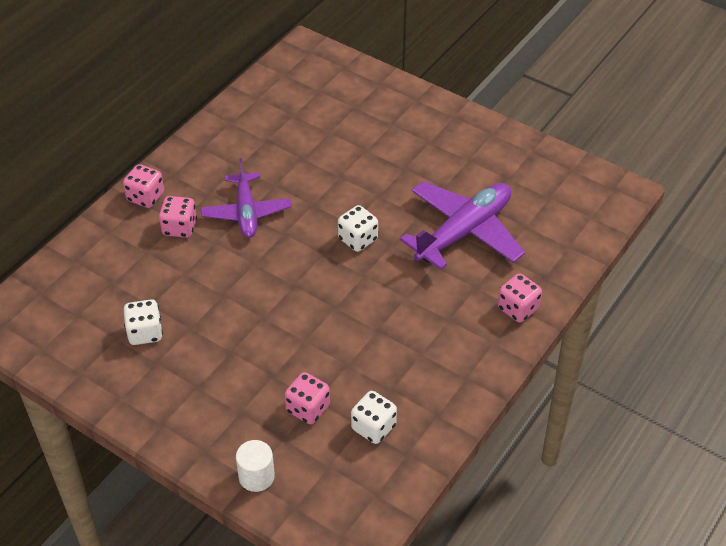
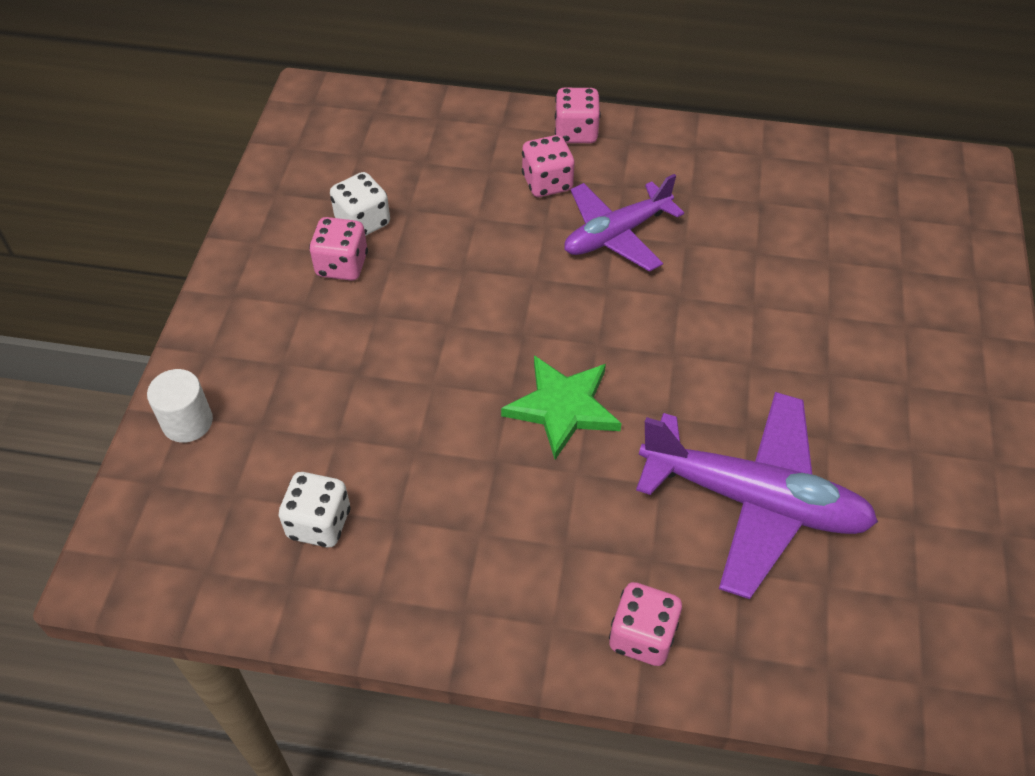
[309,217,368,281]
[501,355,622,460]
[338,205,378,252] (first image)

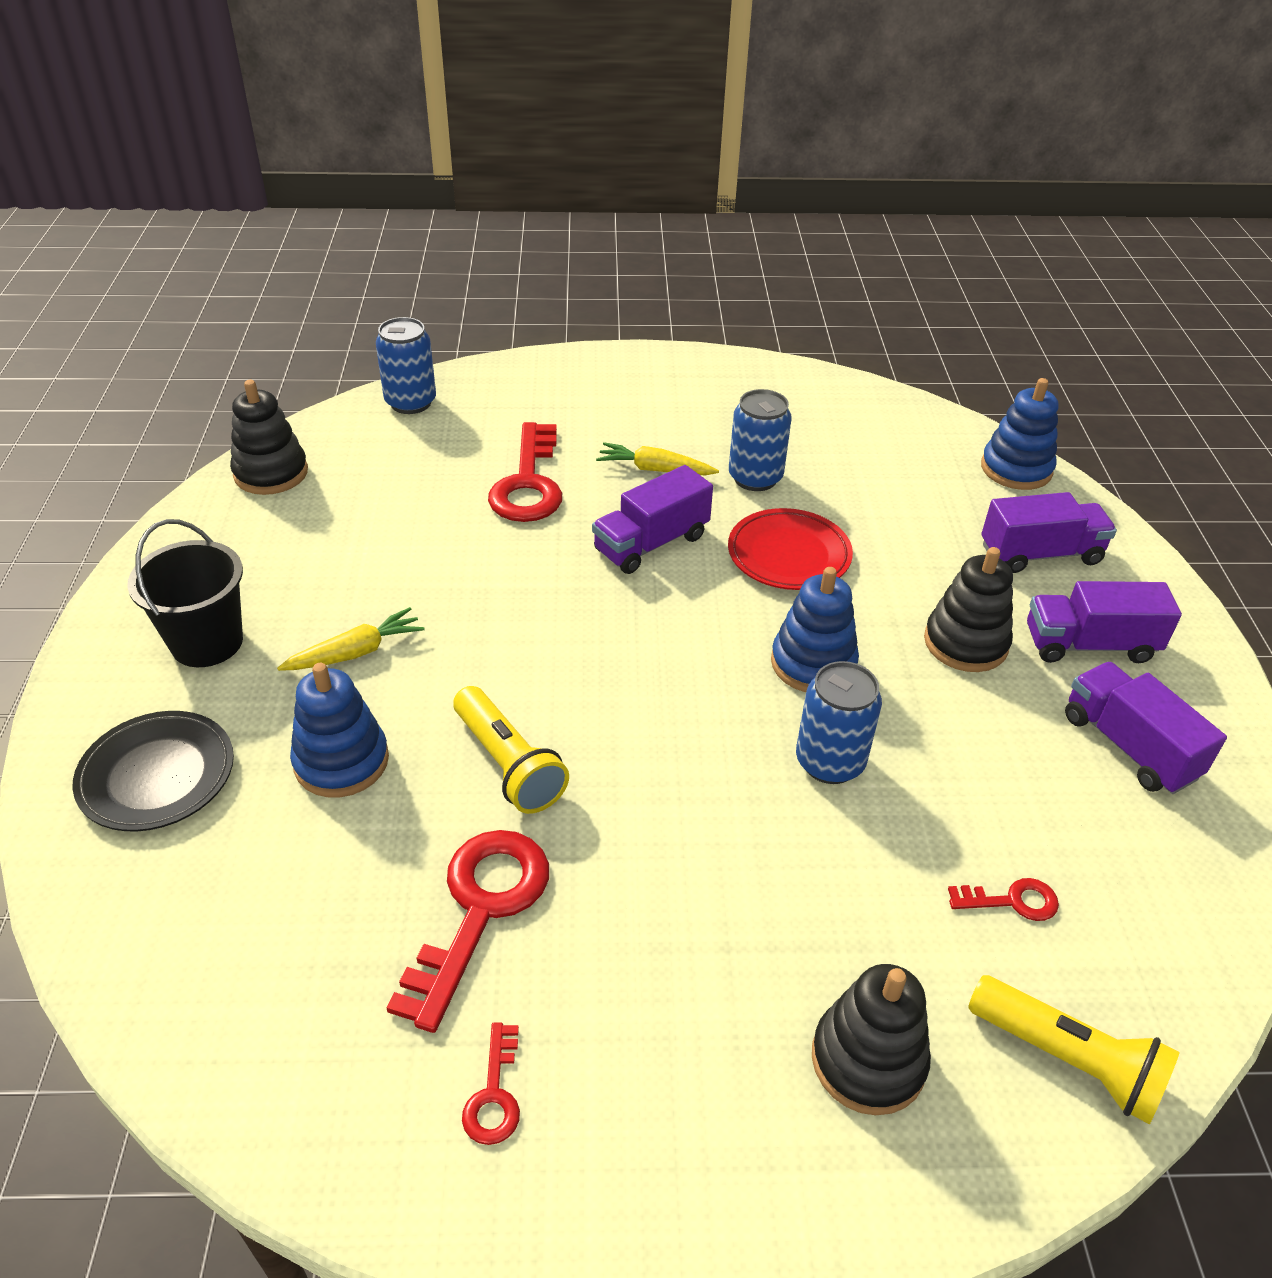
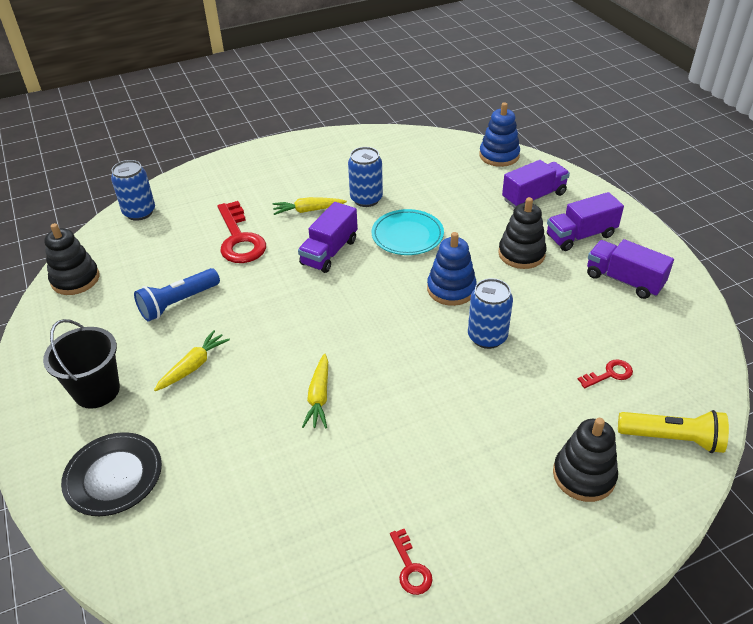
[134,268,220,322]
[302,354,328,428]
[372,209,444,255]
[290,663,389,797] (first image)
[386,830,549,1033] (first image)

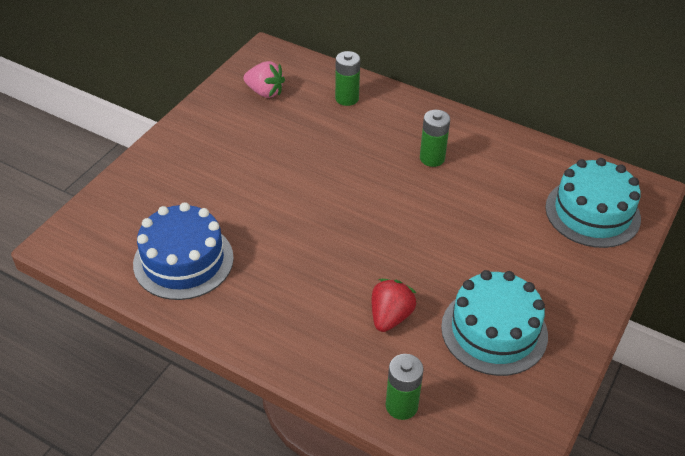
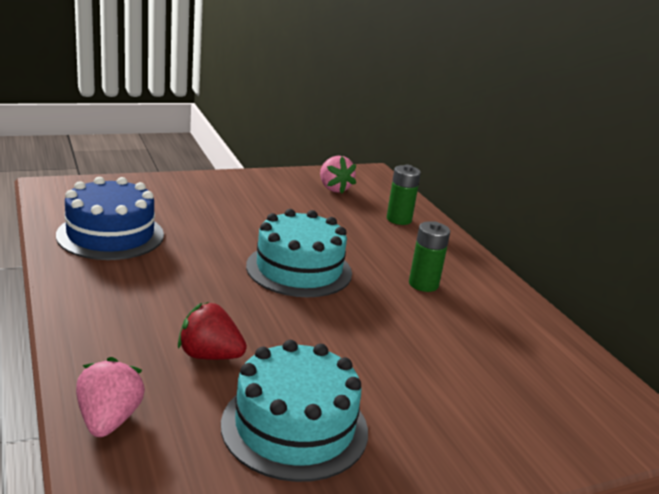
[76,357,145,437]
[178,302,247,360]
[246,209,352,297]

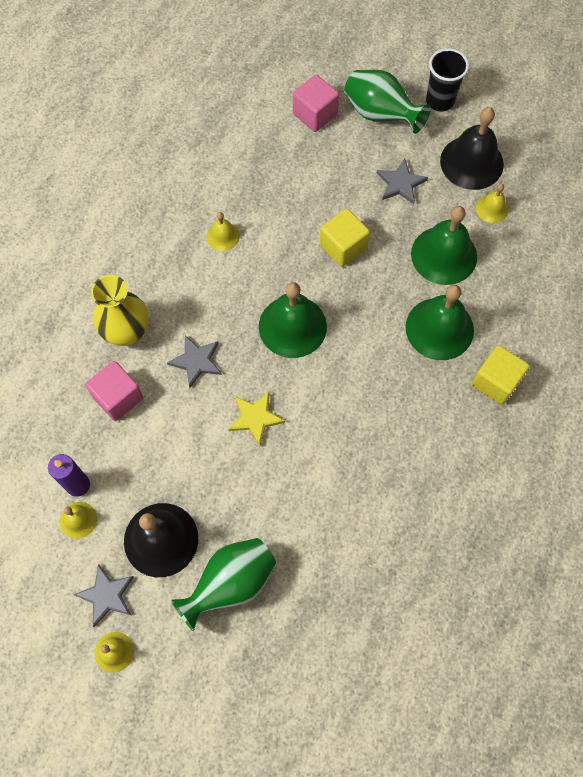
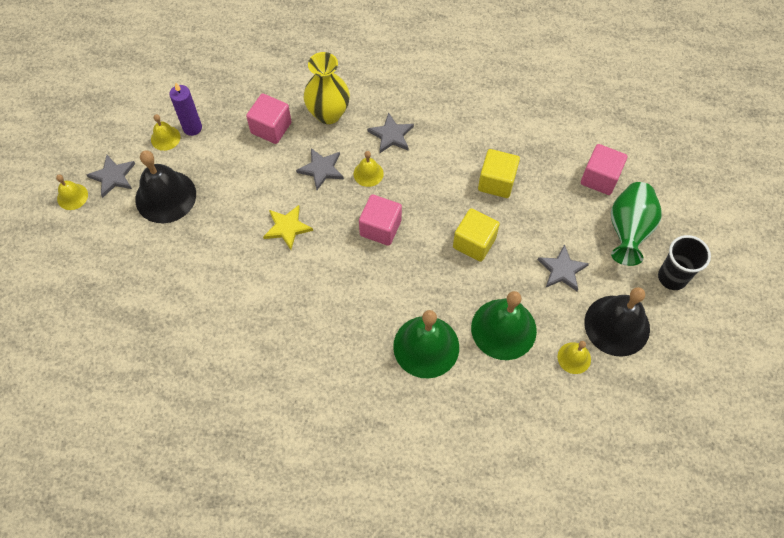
[354,151,384,187]
[359,194,402,246]
[367,113,414,154]
[478,149,520,198]
[171,538,276,631] (first image)

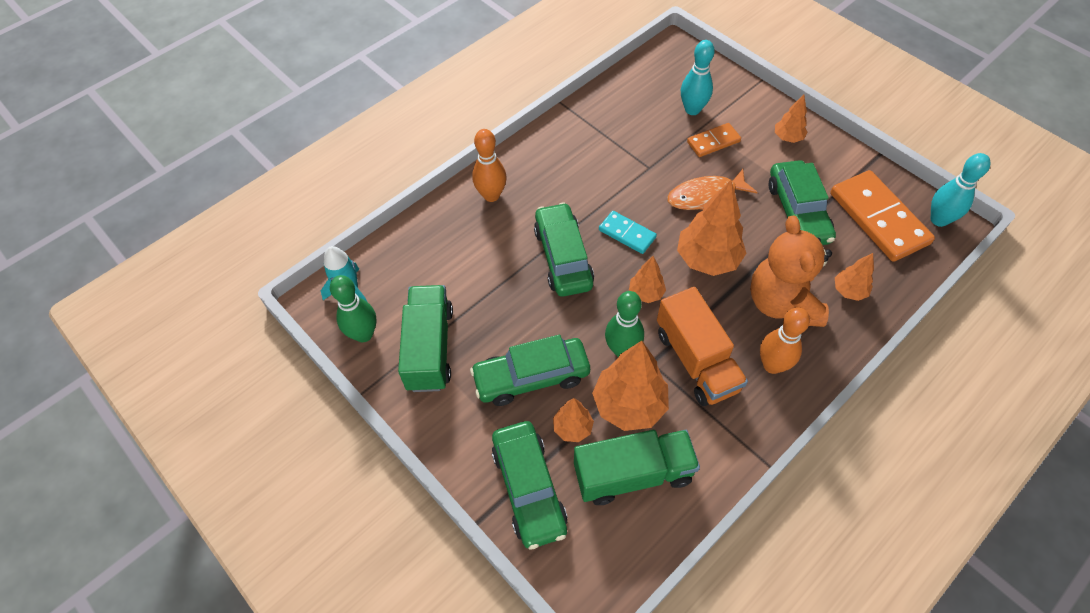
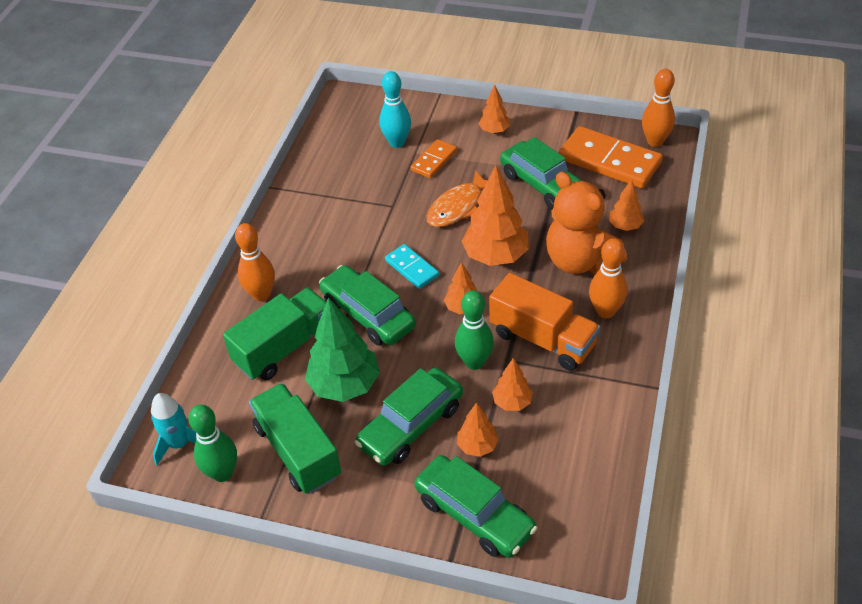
[223,287,326,380]
[305,297,380,402]
[385,244,439,289]
[492,358,533,411]
[642,69,675,147]

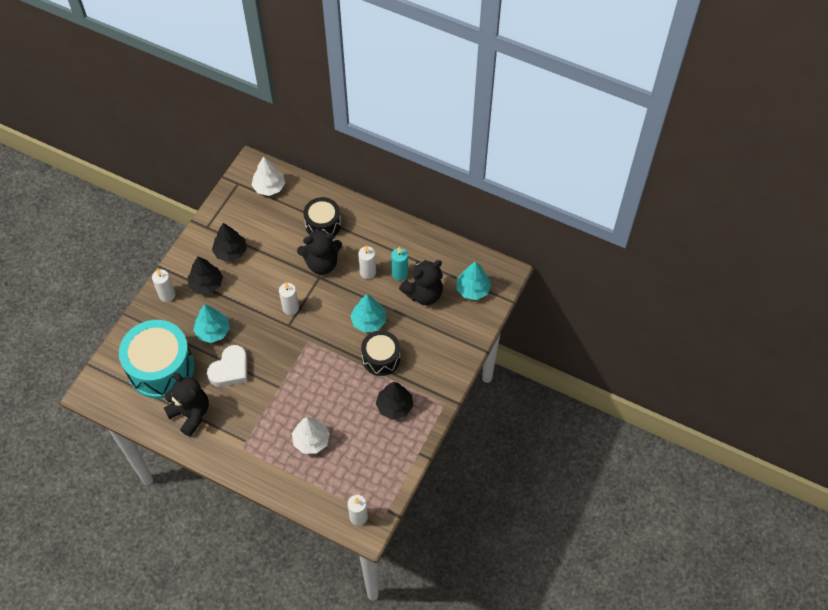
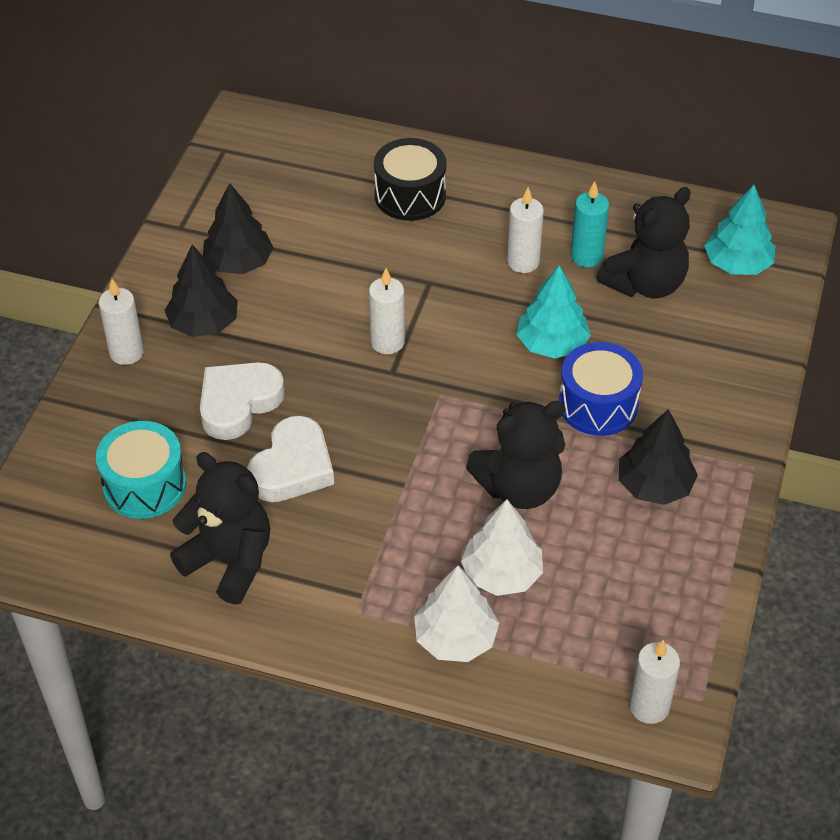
[96,421,186,519]
[200,362,285,440]
[414,566,499,662]
[466,401,565,509]
[559,342,643,436]

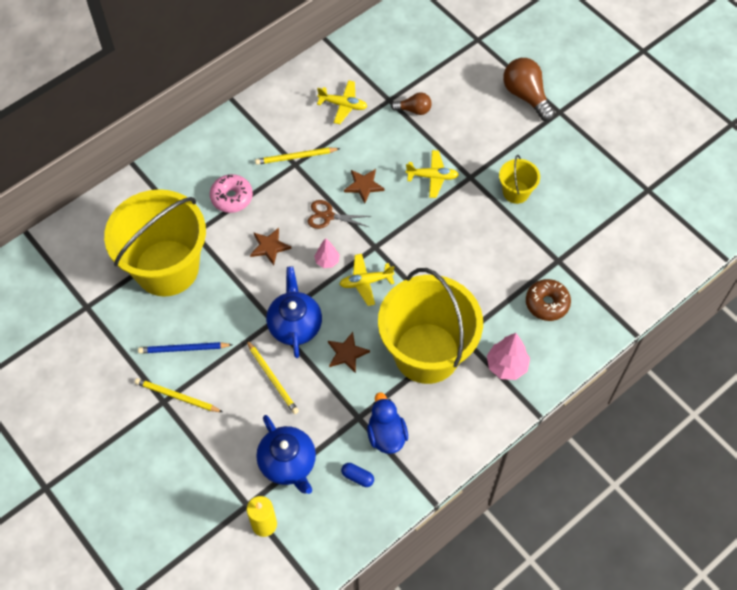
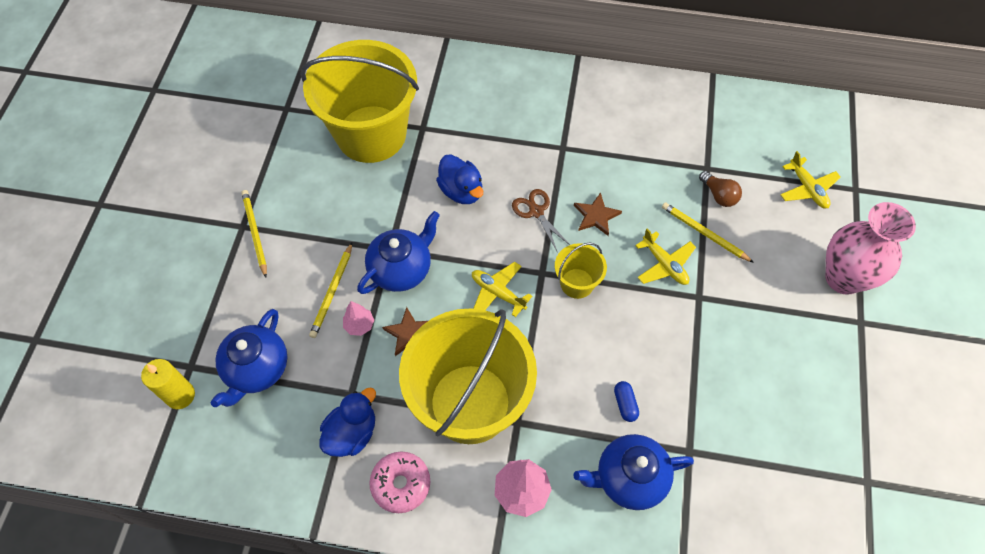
[343,301,374,336]
[369,452,430,513]
[436,154,483,204]
[555,243,607,299]
[573,434,694,510]
[614,381,639,422]
[662,202,754,263]
[780,151,841,208]
[825,202,916,295]
[138,342,233,353] (first image)

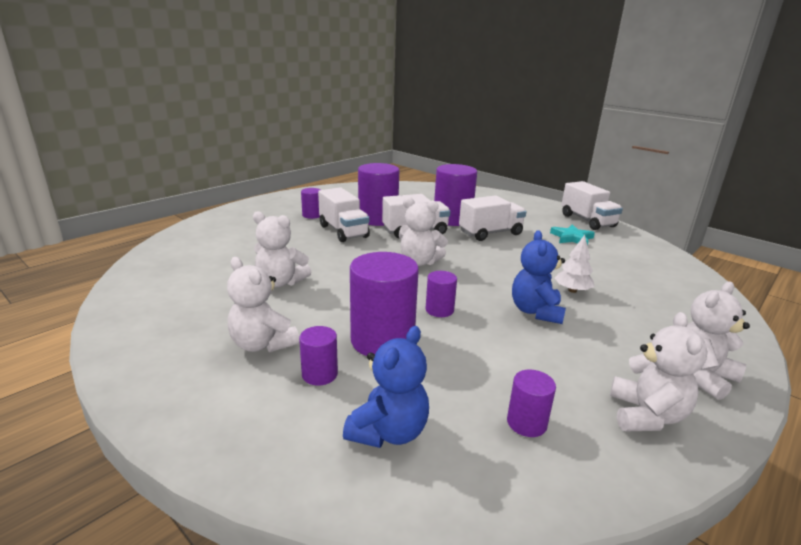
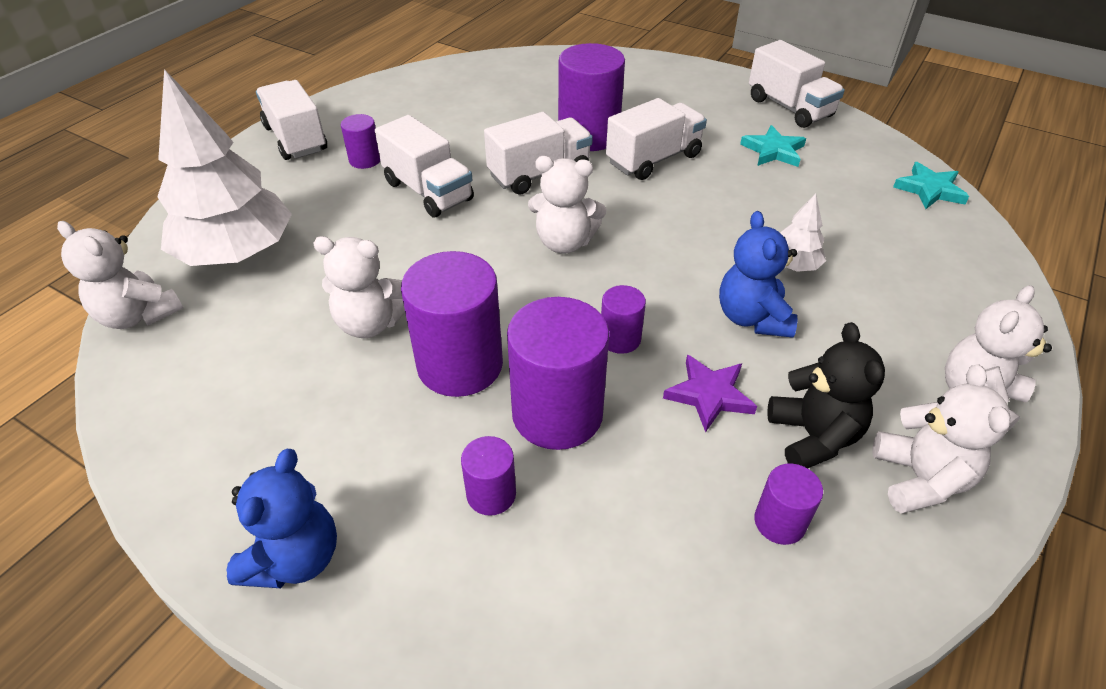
[57,221,183,329]
[157,69,292,266]
[226,449,337,588]
[256,80,327,160]
[401,251,503,397]
[663,355,757,433]
[767,322,885,468]
[893,162,969,209]

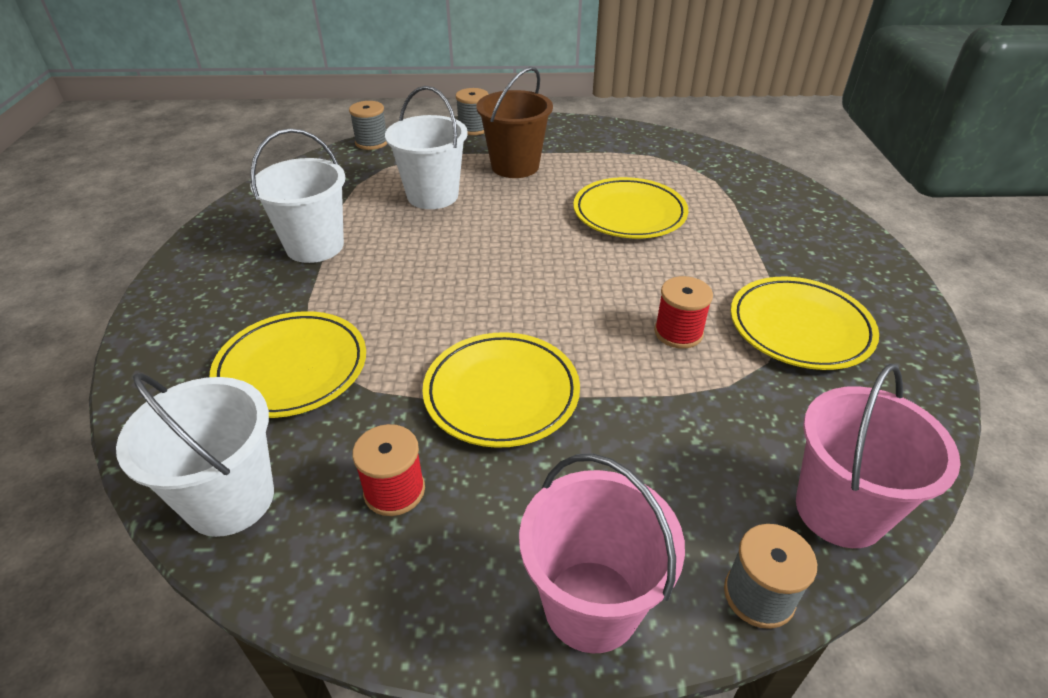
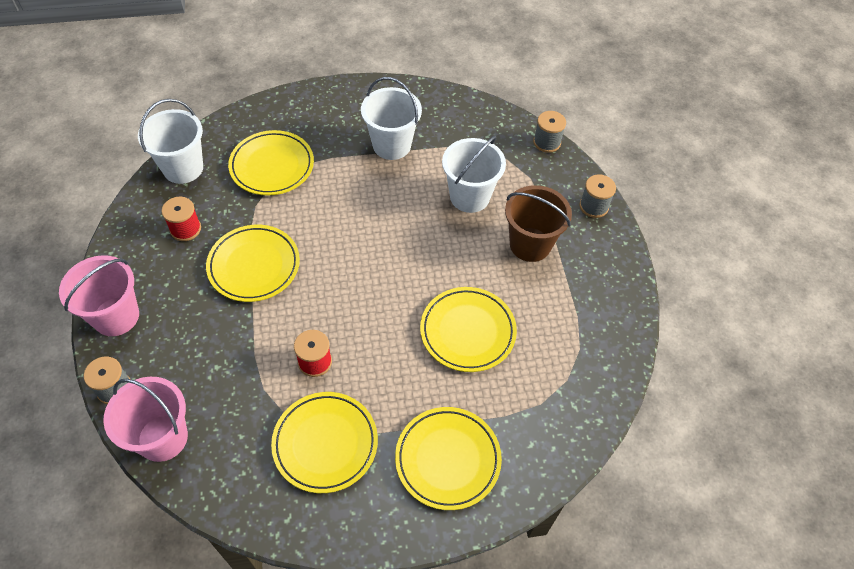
[395,407,502,510]

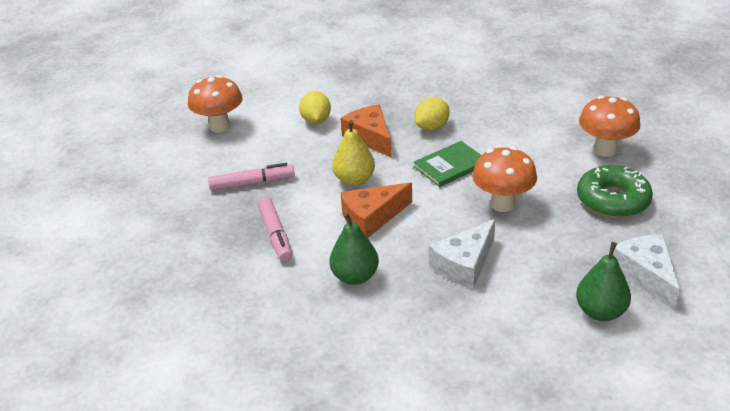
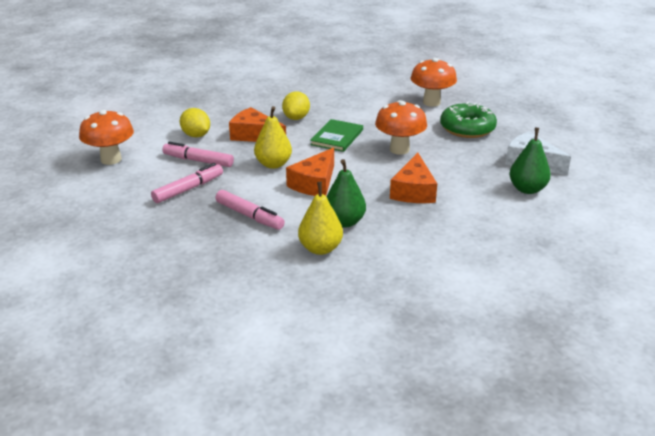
[162,141,234,167]
[298,182,343,255]
[390,153,437,203]

